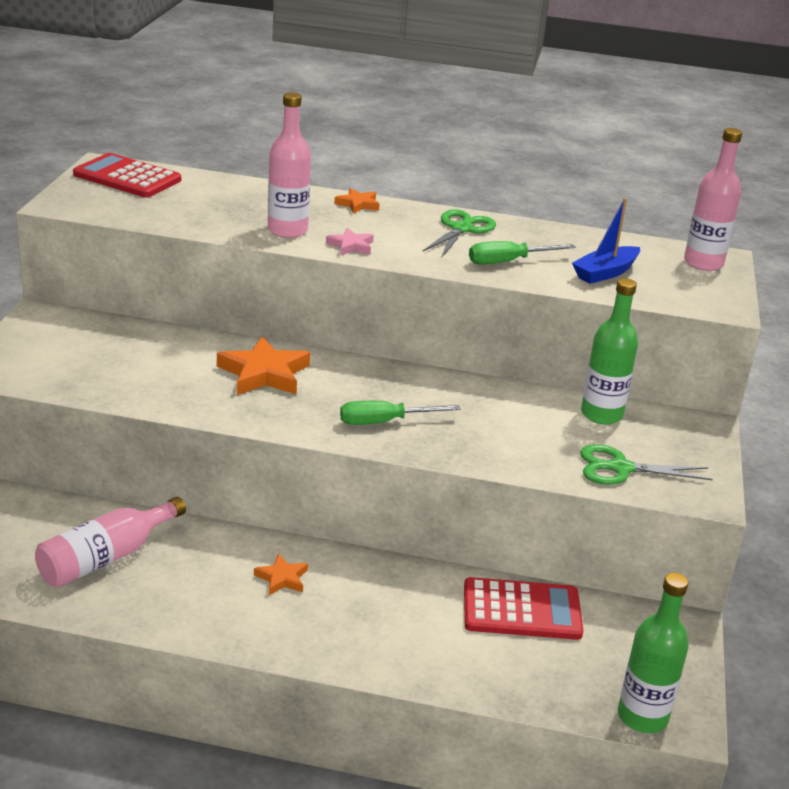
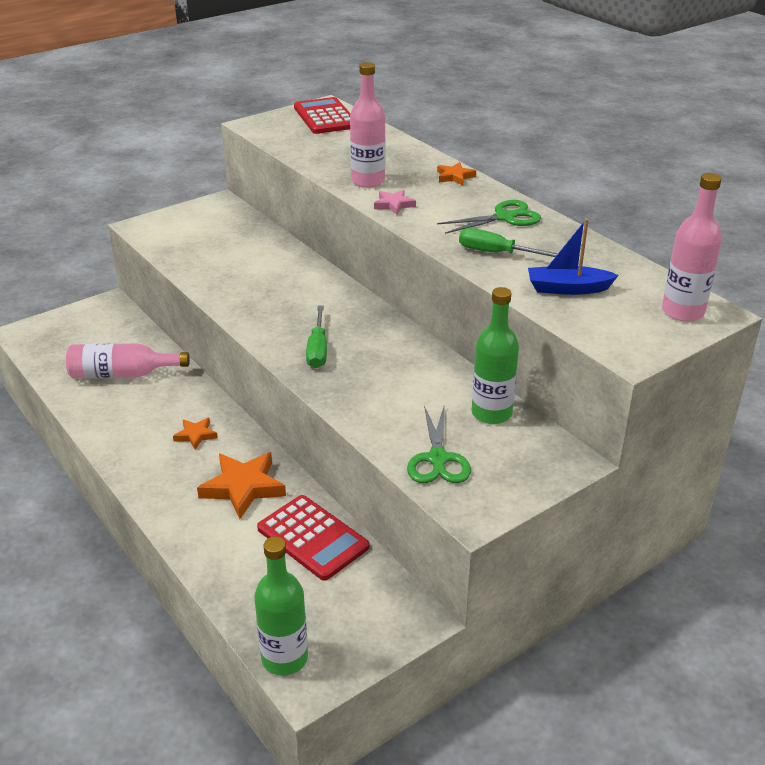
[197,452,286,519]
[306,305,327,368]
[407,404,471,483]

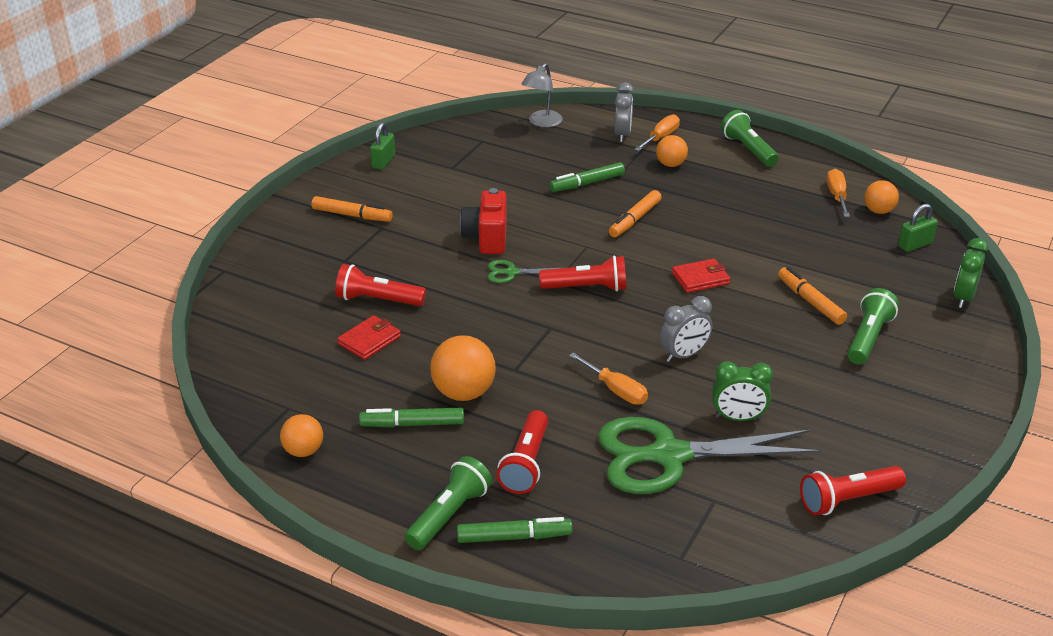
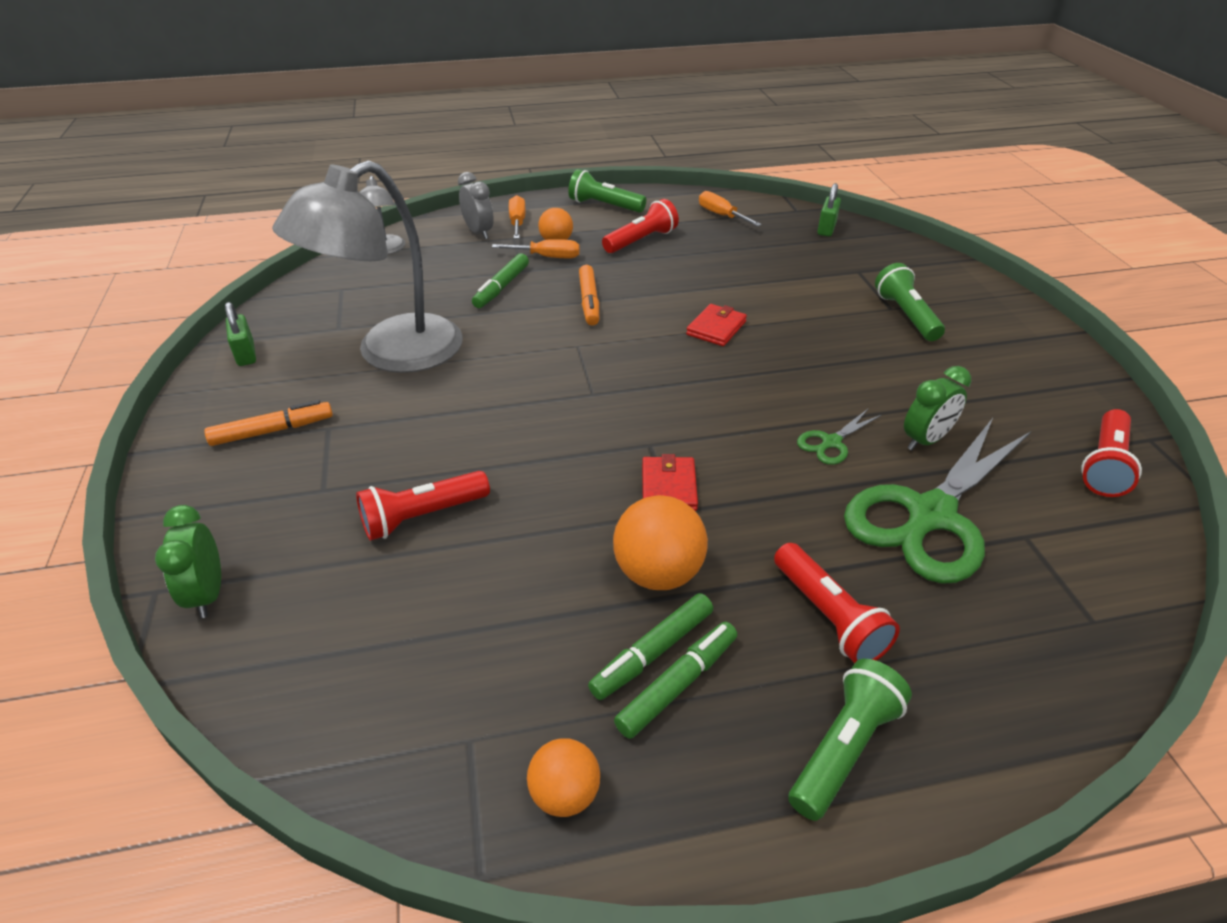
[155,505,221,618]
[272,161,463,373]
[492,239,580,258]
[602,199,679,253]
[614,622,737,739]
[642,454,698,511]
[788,659,912,821]
[797,409,882,465]
[460,188,507,254] (first image)
[660,296,712,362] (first image)
[778,267,847,325] (first image)
[864,180,899,214] (first image)

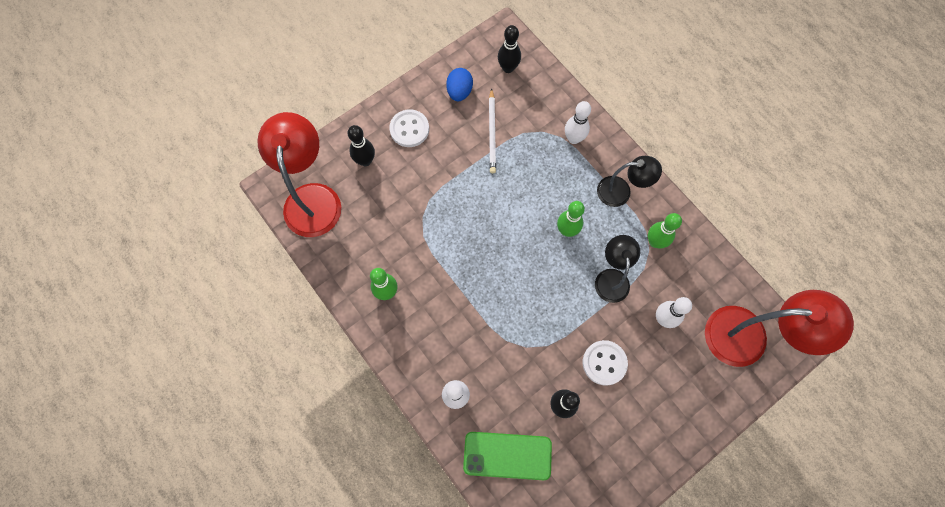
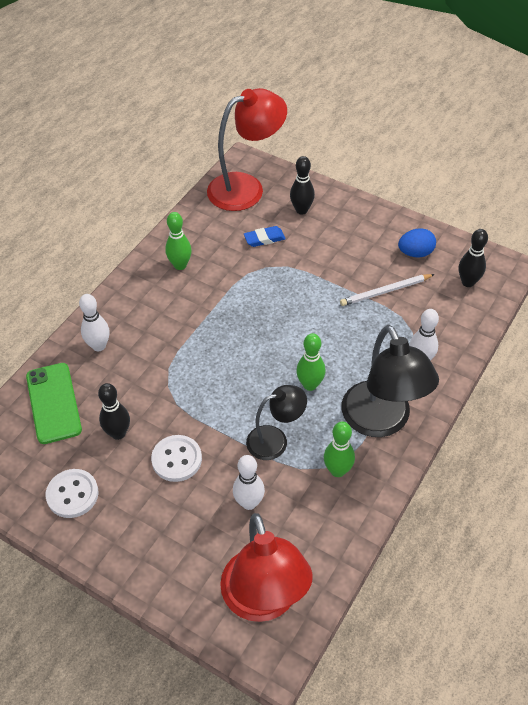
[46,469,99,518]
[244,226,286,247]
[342,325,439,437]

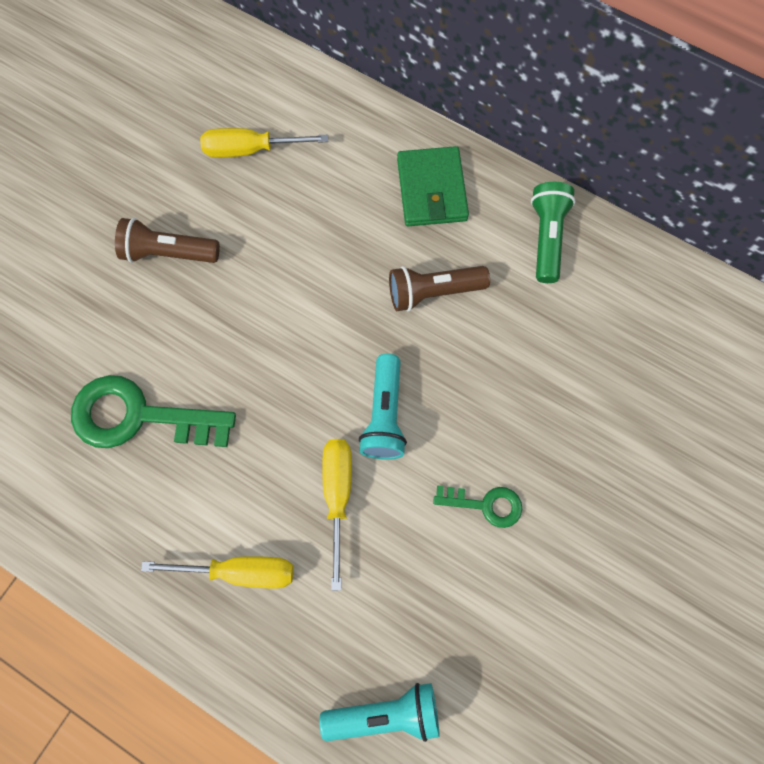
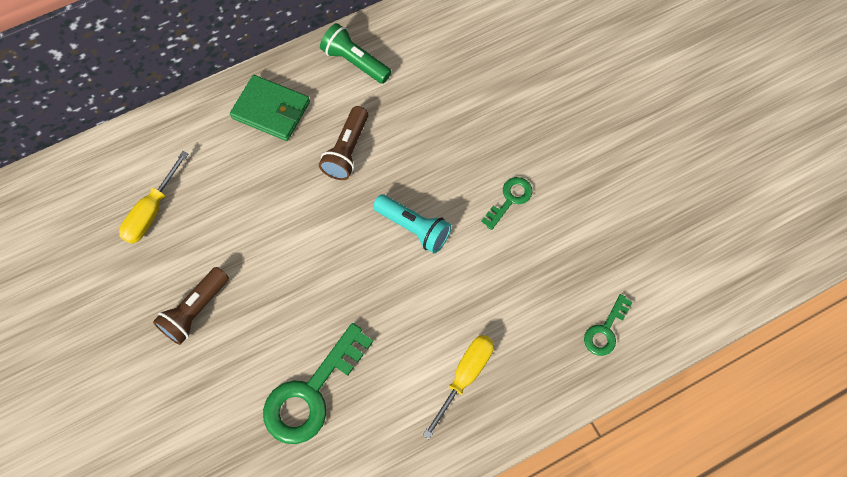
[584,294,633,356]
[322,439,352,591] (first image)

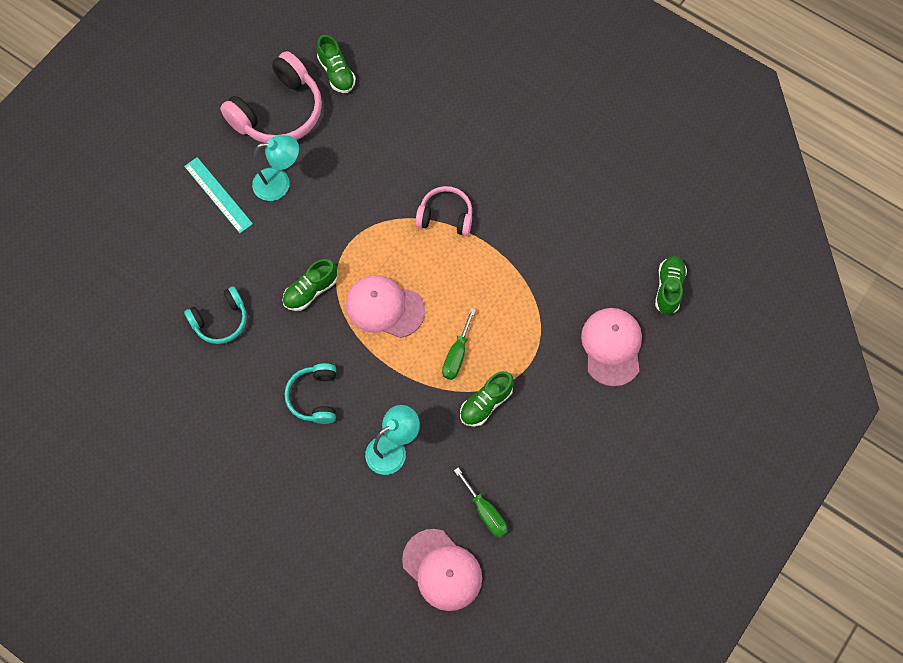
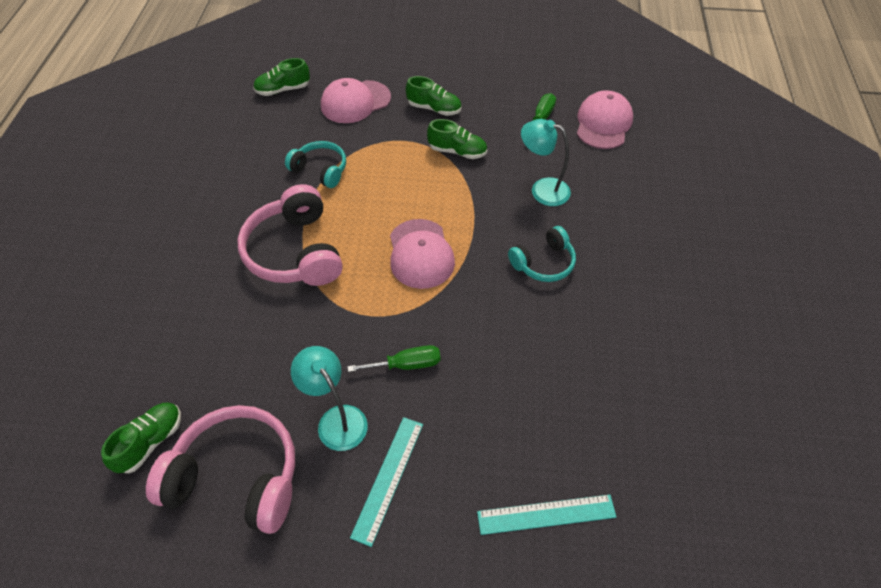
[238,184,343,286]
[285,141,346,188]
[347,345,441,372]
[406,76,461,116]
[477,495,616,535]

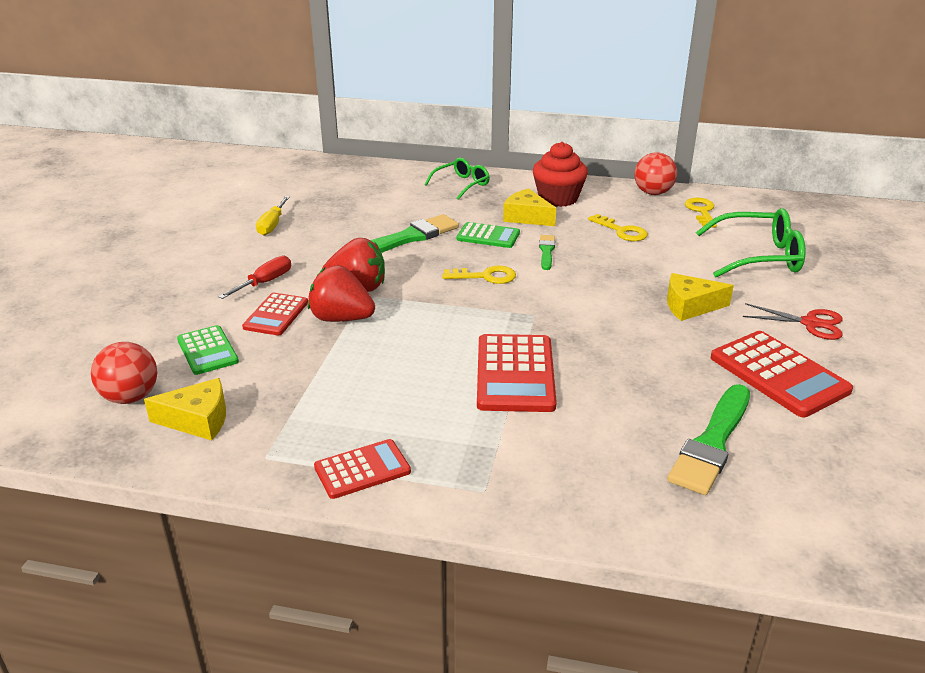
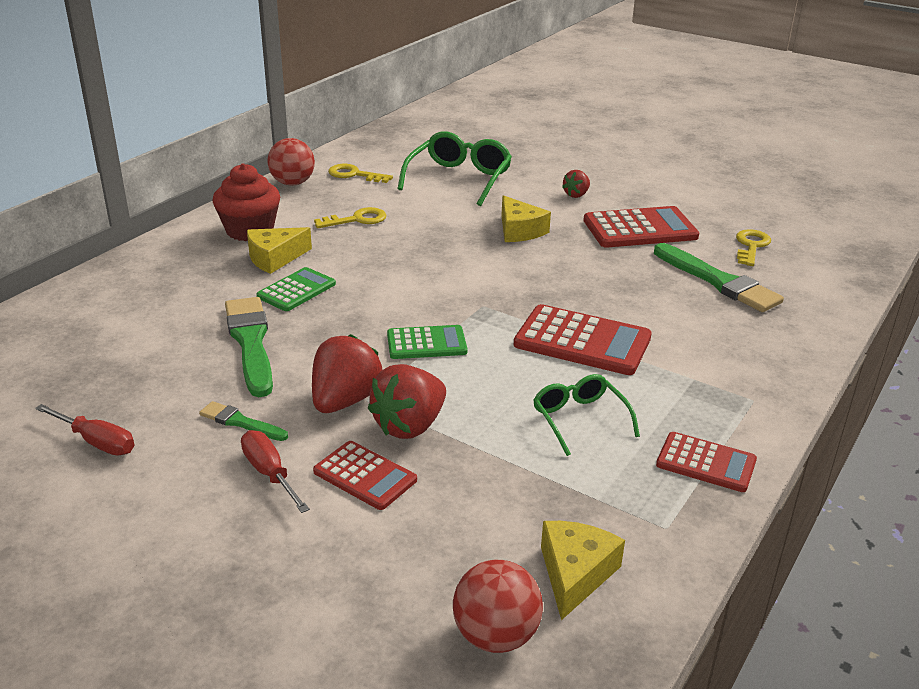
[35,404,135,456]
[199,401,288,441]
[387,325,467,359]
[501,195,551,242]
[534,374,640,456]
[562,170,590,198]
[656,432,757,492]
[736,229,771,266]

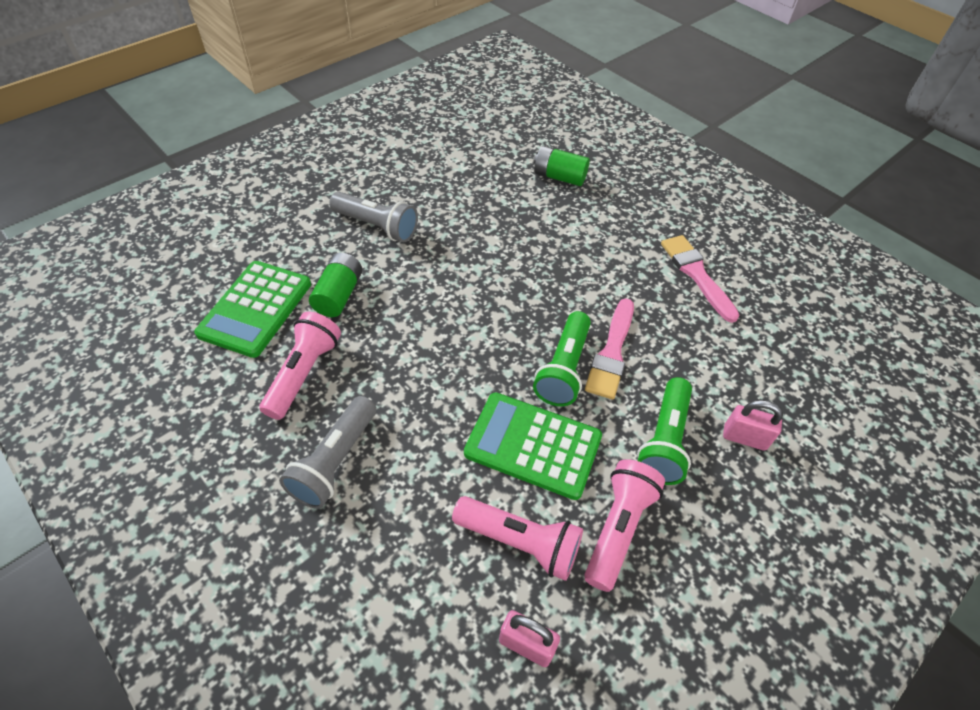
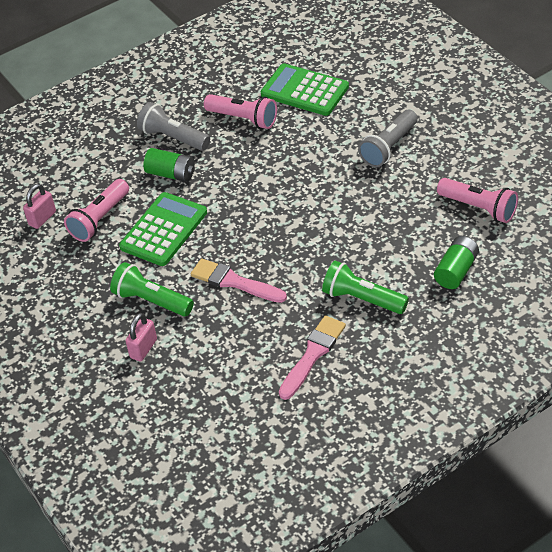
[143,148,195,182]
[279,315,346,400]
[322,261,409,314]
[437,178,518,223]

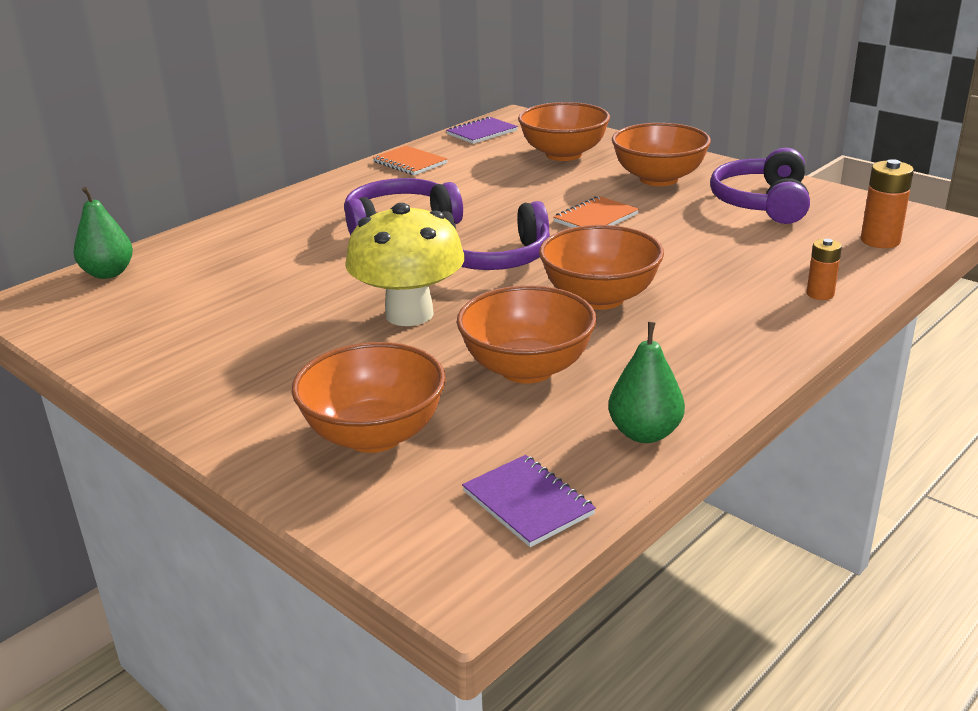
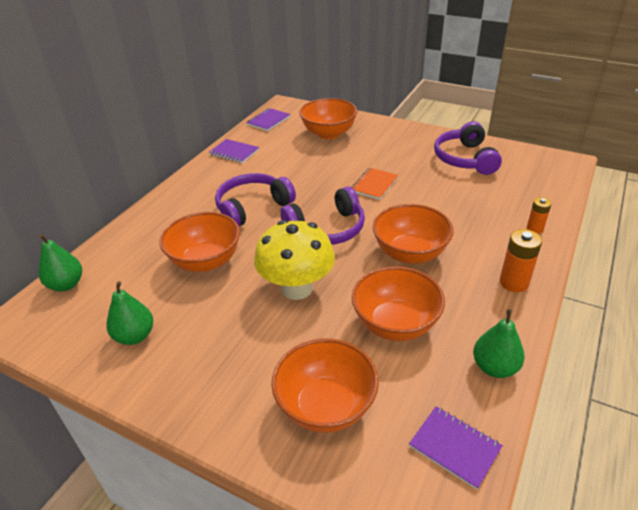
[106,281,153,345]
[160,212,240,272]
[209,139,259,163]
[500,229,542,292]

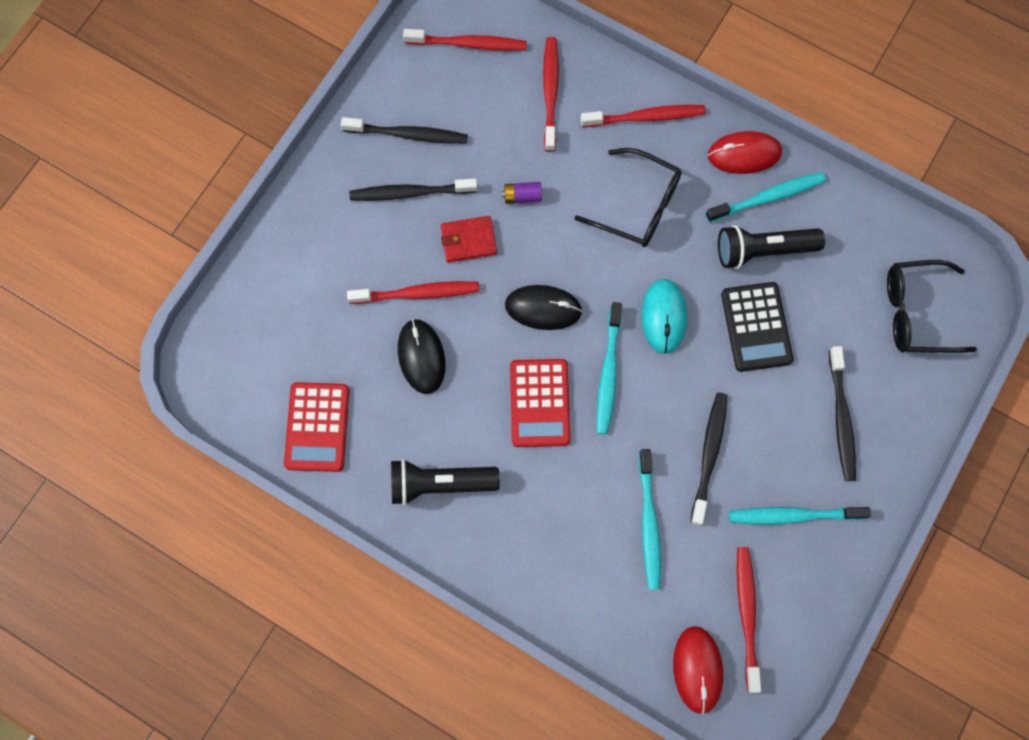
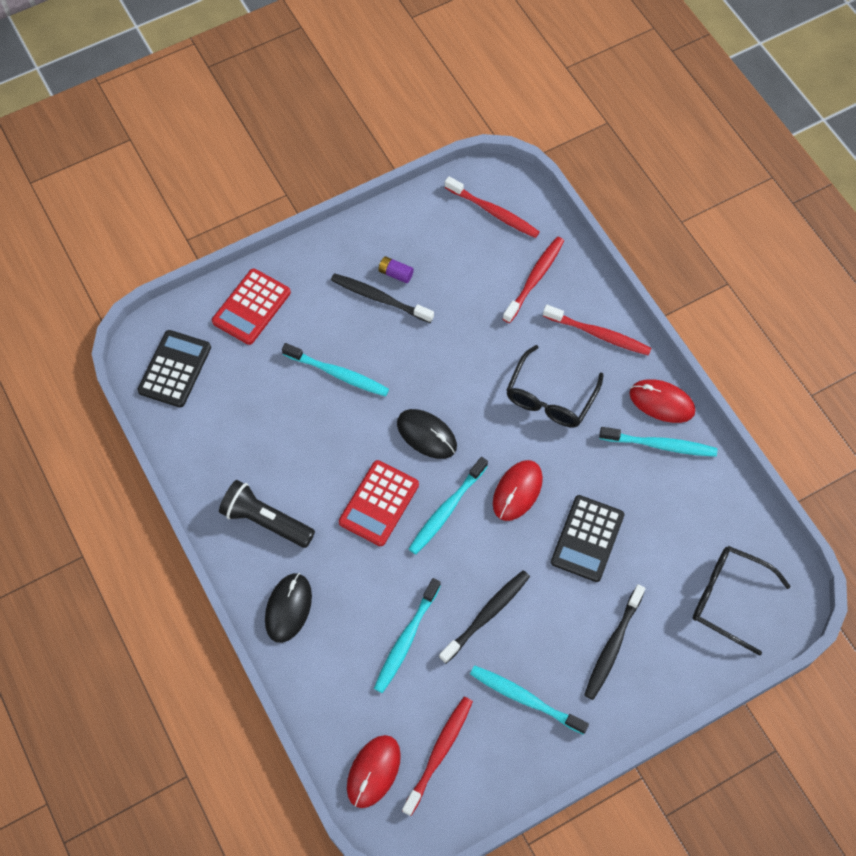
[137,330,211,408]
[212,269,291,345]
[265,573,312,643]
[282,343,389,396]
[378,256,414,283]
[493,460,543,521]
[506,345,604,428]
[341,117,468,144] (first image)
[440,216,497,263] (first image)
[718,225,825,269] (first image)

